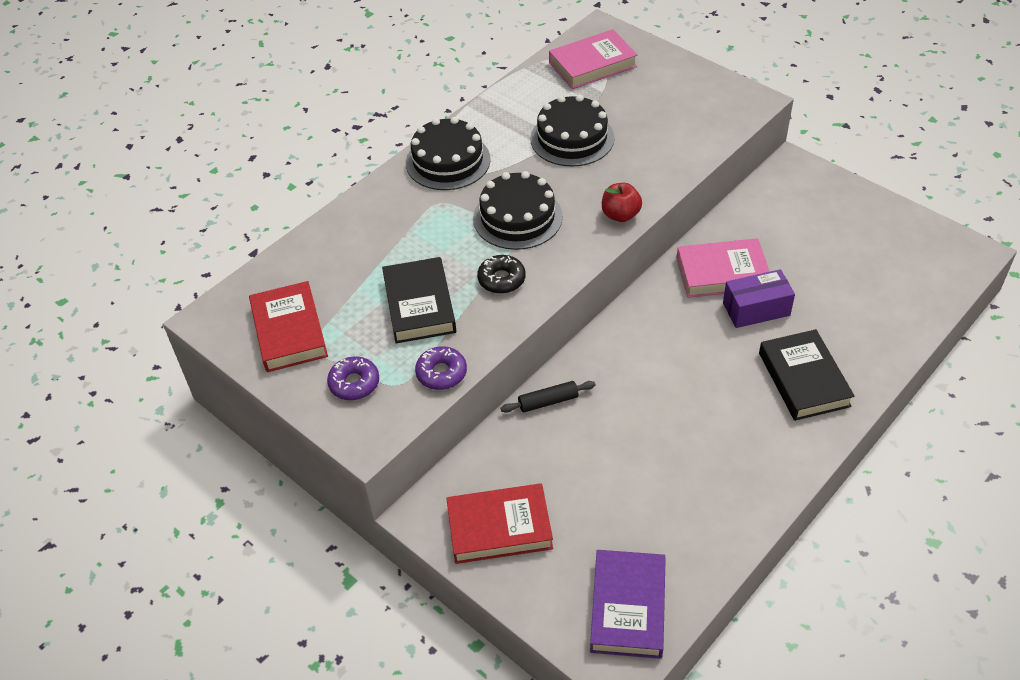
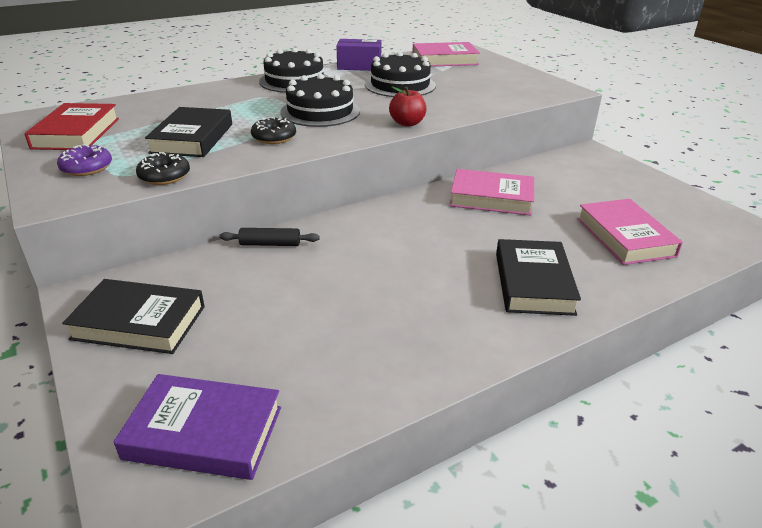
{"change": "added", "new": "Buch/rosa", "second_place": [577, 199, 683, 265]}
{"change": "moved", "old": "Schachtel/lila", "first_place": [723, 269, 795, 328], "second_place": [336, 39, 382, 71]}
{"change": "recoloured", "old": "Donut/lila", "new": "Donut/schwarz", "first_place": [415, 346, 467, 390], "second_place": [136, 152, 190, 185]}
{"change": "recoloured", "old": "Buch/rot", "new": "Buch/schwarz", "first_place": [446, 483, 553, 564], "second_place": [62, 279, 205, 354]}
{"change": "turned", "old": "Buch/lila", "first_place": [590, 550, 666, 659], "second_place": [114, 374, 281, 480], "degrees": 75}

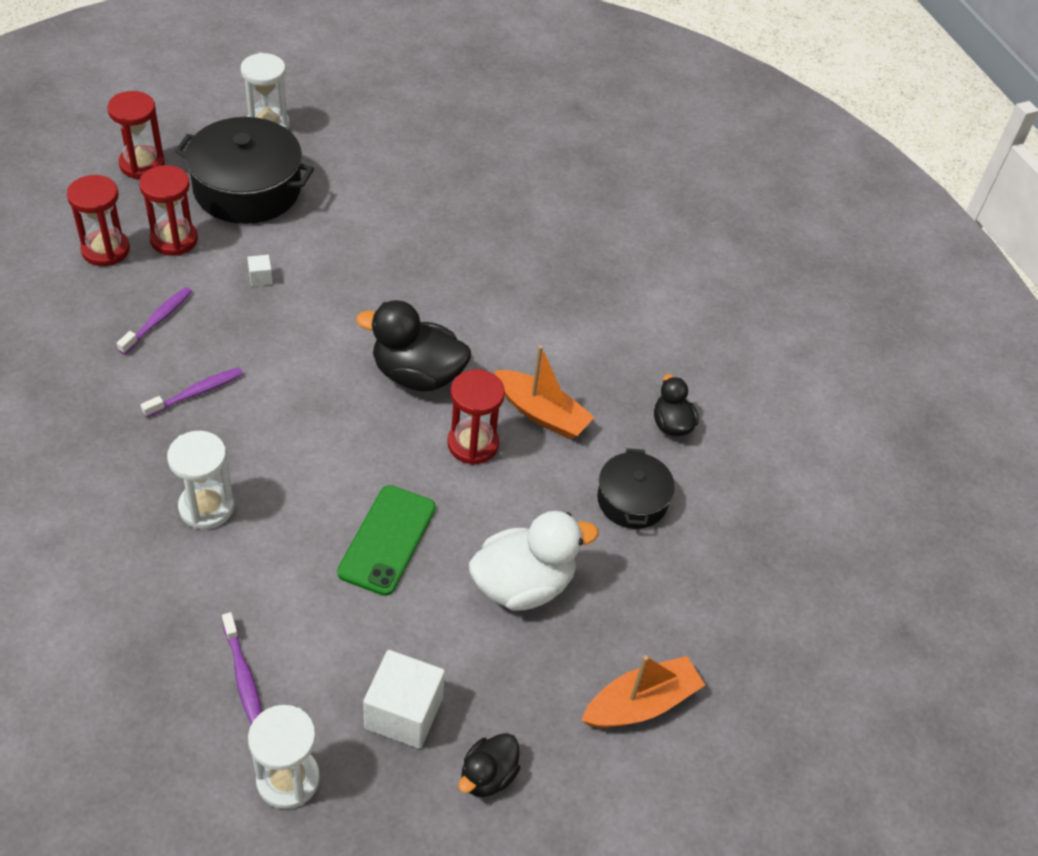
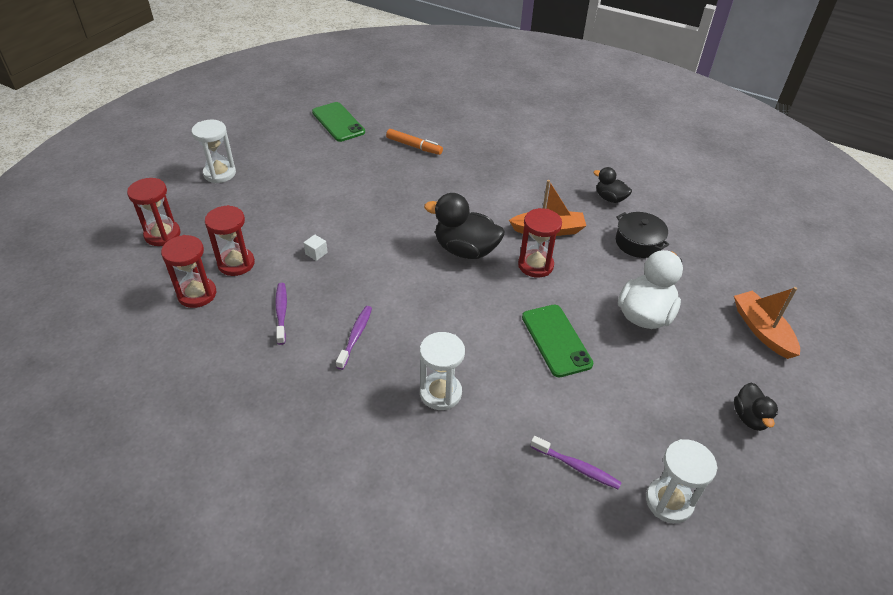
{"change": "removed", "old": "Kochtopf/schwarz", "first_place": [175, 117, 314, 224]}
{"change": "removed", "old": "Kubus/weiß", "first_place": [363, 650, 445, 749]}
{"change": "added", "new": "Handy/grün", "second_place": [312, 102, 365, 142]}
{"change": "added", "new": "Filzstift/orange", "second_place": [386, 129, 443, 155]}
{"change": "turned", "old": "Ente/schwarz", "first_place": [356, 300, 471, 391], "second_place": [424, 193, 504, 259], "degrees": 45}
{"change": "turned", "old": "Boot/orange", "first_place": [581, 655, 705, 728], "second_place": [734, 287, 800, 359], "degrees": -45}

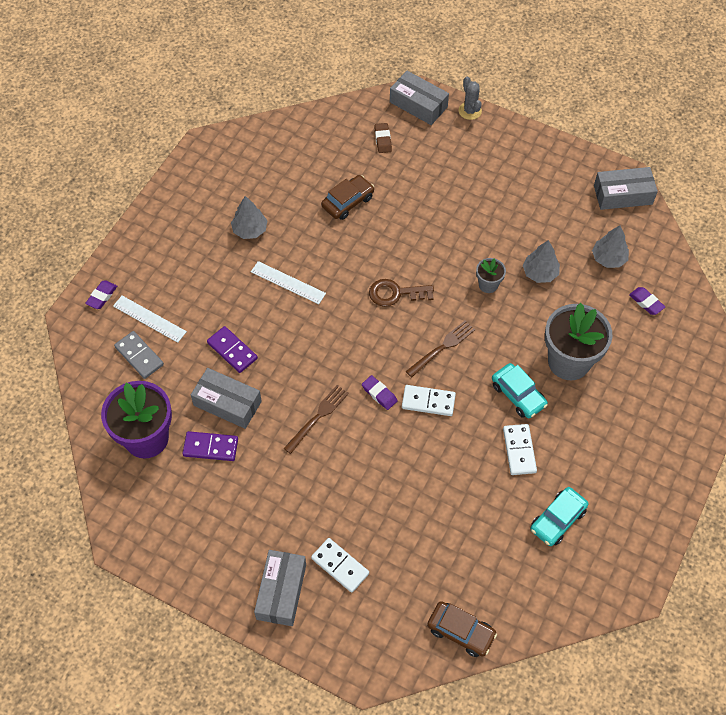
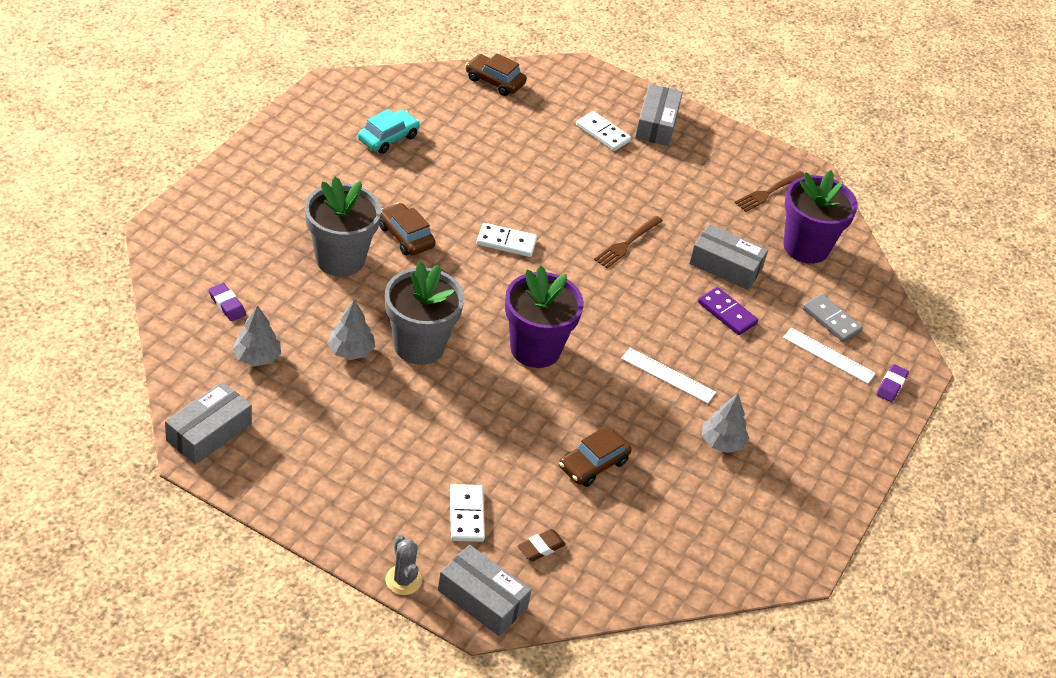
{"change": "removed", "old": "Dominostein/lila", "first_place": [182, 431, 238, 461]}
{"change": "removed", "old": "Radiergummi/lila", "first_place": [362, 375, 398, 410]}
{"change": "moved", "old": "Gabel/braun", "first_place": [406, 321, 475, 377], "second_place": [735, 171, 805, 212]}
{"change": "moved", "old": "Dominostein/weiß", "first_place": [503, 424, 537, 475], "second_place": [450, 484, 485, 542]}
{"change": "replaced", "old": "Schlüssel/braun", "new": "Blumentopf/lila", "first_place": [369, 279, 434, 307], "second_place": [505, 266, 584, 368]}
{"change": "recoloured", "old": "Auto/türkis", "new": "Auto/braun", "first_place": [492, 363, 548, 418], "second_place": [379, 203, 435, 256]}
{"change": "turned", "old": "Radiergummi/braun", "first_place": [374, 123, 392, 153], "second_place": [517, 529, 566, 561], "degrees": 60}
{"change": "turned", "old": "Schachtel/grau", "first_place": [594, 167, 658, 210], "second_place": [165, 382, 252, 465], "degrees": -45}
{"change": "resized", "old": "Blumentopf/grau", "first_place": [476, 258, 506, 293], "second_place": [385, 261, 464, 365], "factor": 2.11}

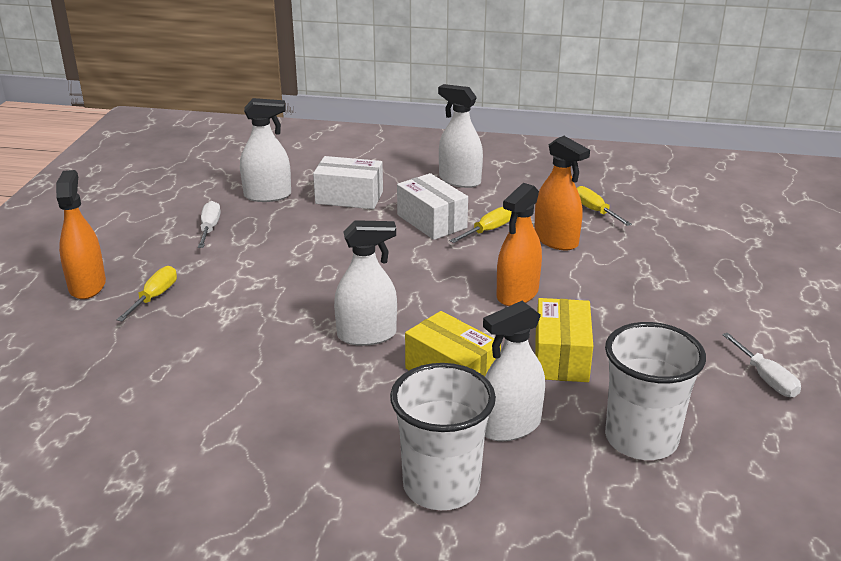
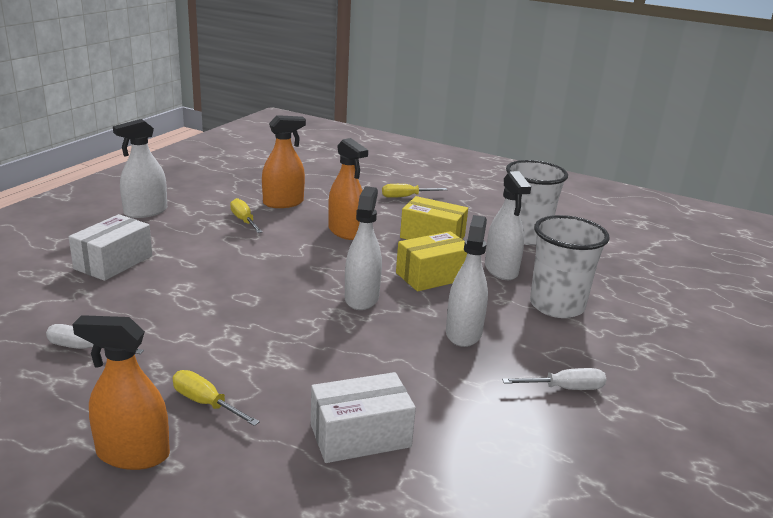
{"change": "moved", "old": "Sprühflasche/weiß", "first_place": [240, 98, 291, 202], "second_place": [446, 215, 488, 347]}
{"change": "moved", "old": "Schachtel/weiß", "first_place": [397, 173, 468, 240], "second_place": [311, 372, 416, 463]}
{"change": "moved", "old": "Schraubenzieher/gelb", "first_place": [577, 186, 632, 226], "second_place": [382, 184, 447, 198]}
{"change": "moved", "old": "Schraubenzieher/weiß", "first_place": [722, 333, 801, 397], "second_place": [502, 368, 606, 390]}

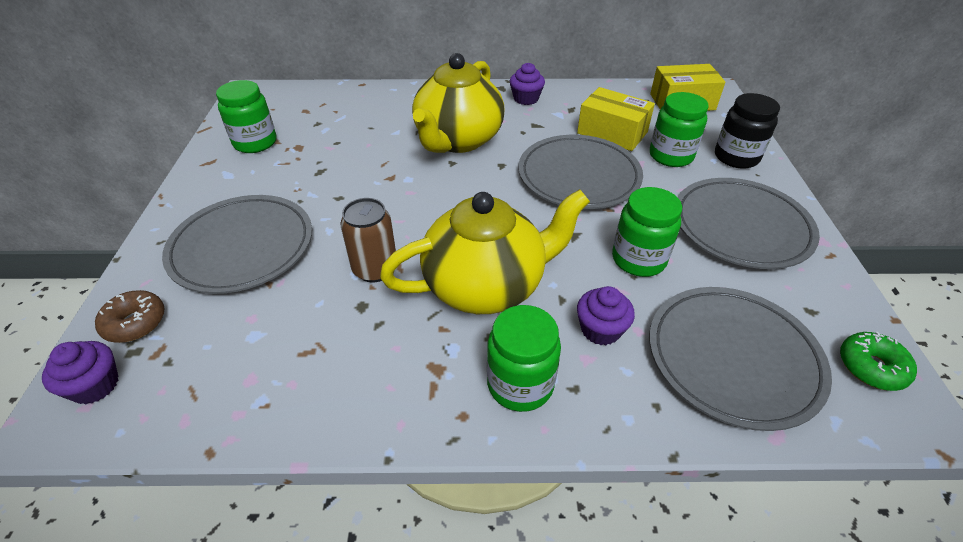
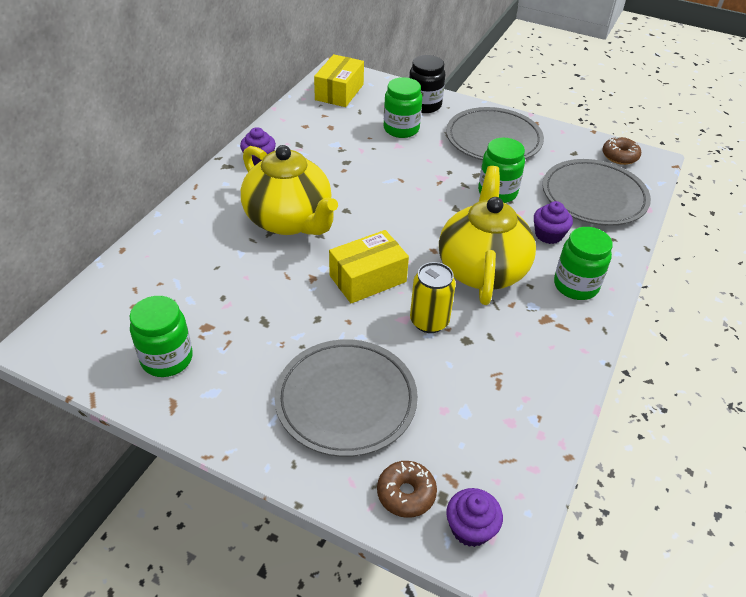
{"change": "removed", "old": "Teller/grau", "first_place": [518, 135, 643, 209]}
{"change": "moved", "old": "Schachtel/gelb", "first_place": [577, 87, 655, 151], "second_place": [329, 230, 409, 303]}
{"change": "recoloured", "old": "Dose/braun", "new": "Dose/gelb", "first_place": [340, 198, 396, 282], "second_place": [410, 262, 456, 333]}
{"change": "recoloured", "old": "Donut/grün", "new": "Donut/braun", "first_place": [840, 332, 917, 391], "second_place": [602, 136, 641, 165]}

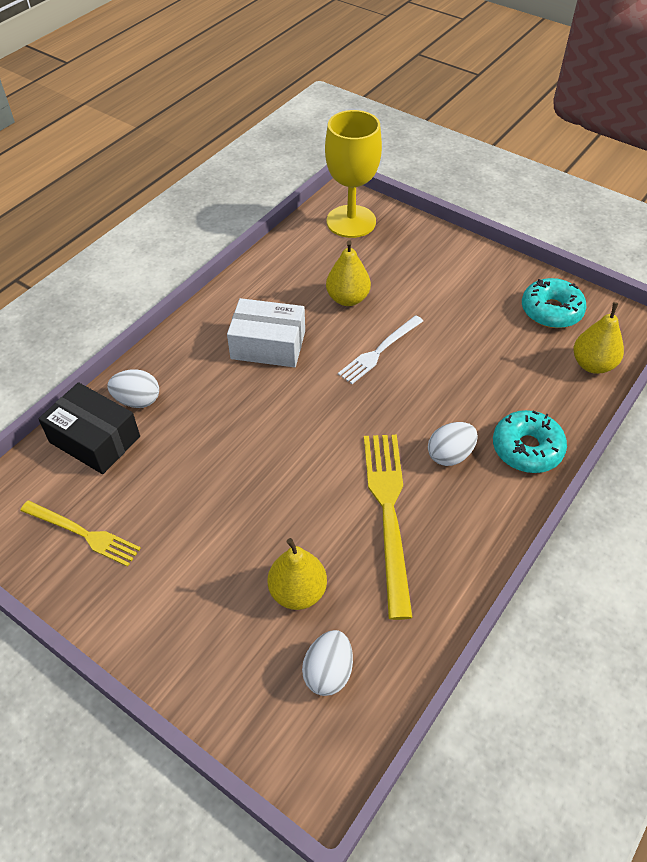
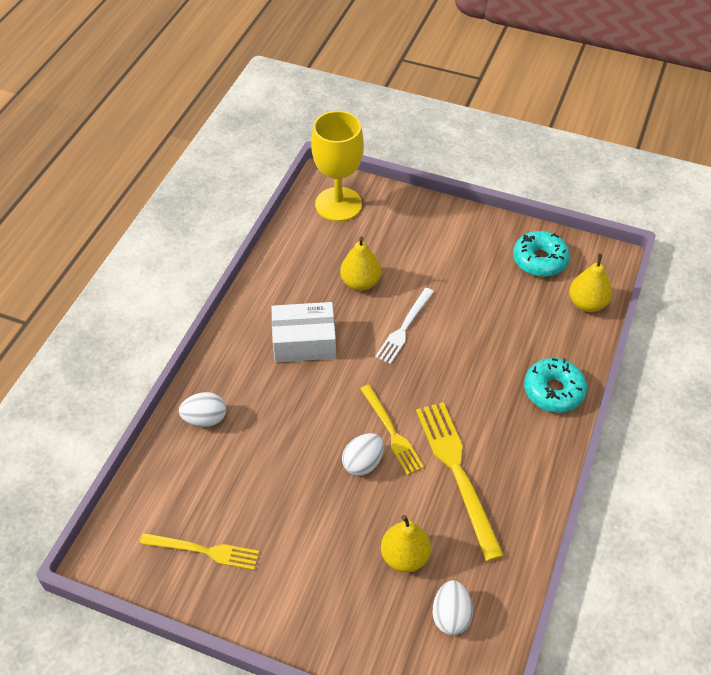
{"change": "removed", "old": "Schachtel/schwarz", "first_place": [38, 382, 140, 474]}
{"change": "added", "new": "Gabel/gelb", "second_place": [360, 385, 424, 475]}
{"change": "moved", "old": "Ei/weiß", "first_place": [428, 422, 478, 466], "second_place": [342, 433, 384, 476]}

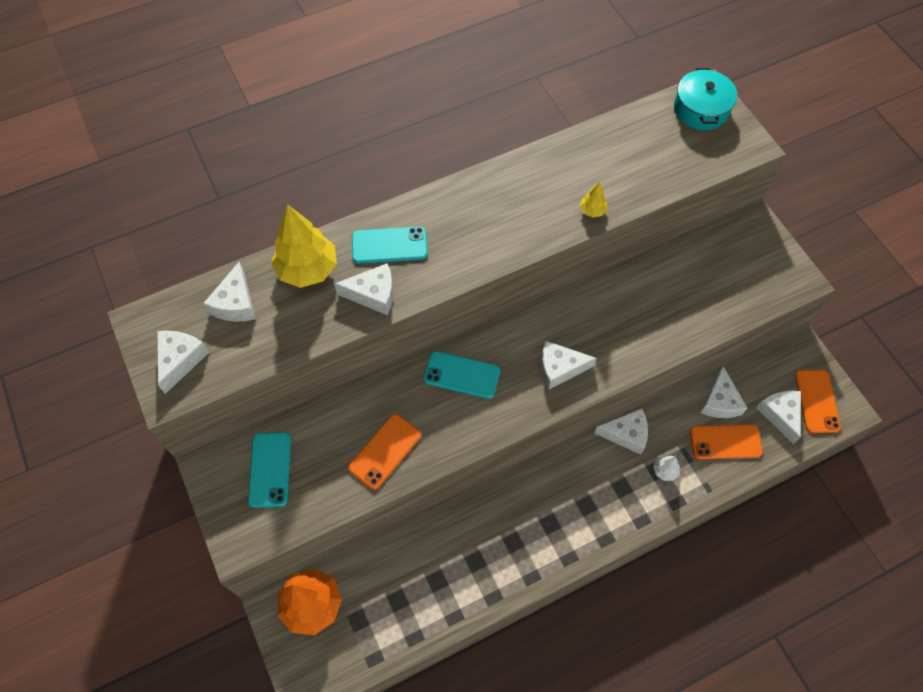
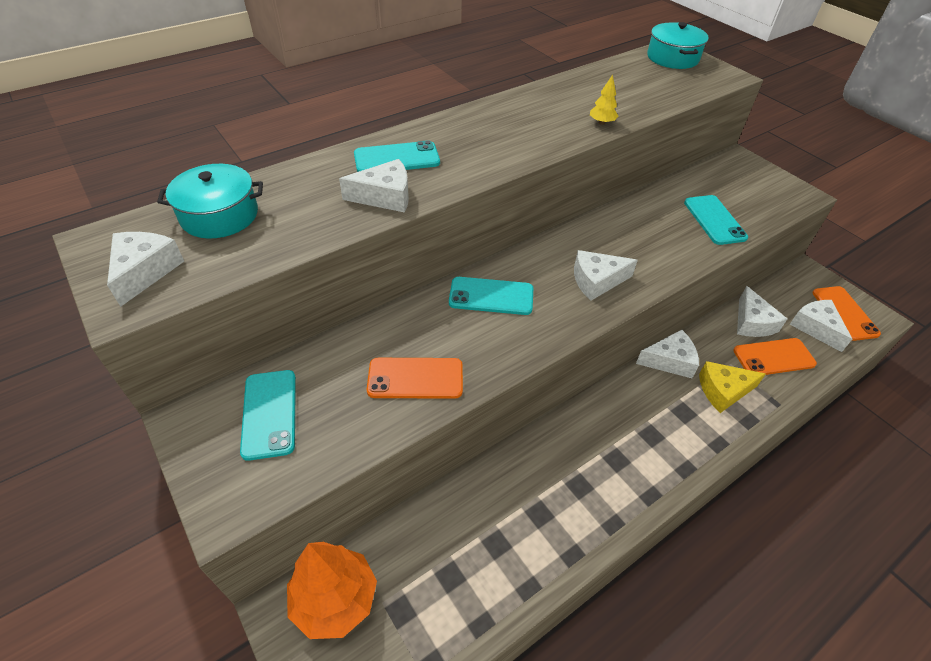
{"change": "removed", "old": "Baum/gelb", "first_place": [271, 204, 337, 288]}
{"change": "added", "new": "Handy/türkis", "second_place": [684, 195, 748, 245]}
{"change": "replaced", "old": "Käse/weiß", "new": "Kochtopf/türkis", "first_place": [203, 262, 256, 322], "second_place": [157, 164, 263, 238]}
{"change": "replaced", "old": "Baum/weiß", "new": "Käse/gelb", "first_place": [653, 455, 680, 481], "second_place": [699, 361, 766, 413]}
{"change": "turned", "old": "Handy/orange", "first_place": [348, 414, 421, 490], "second_place": [367, 358, 463, 399], "degrees": 60}

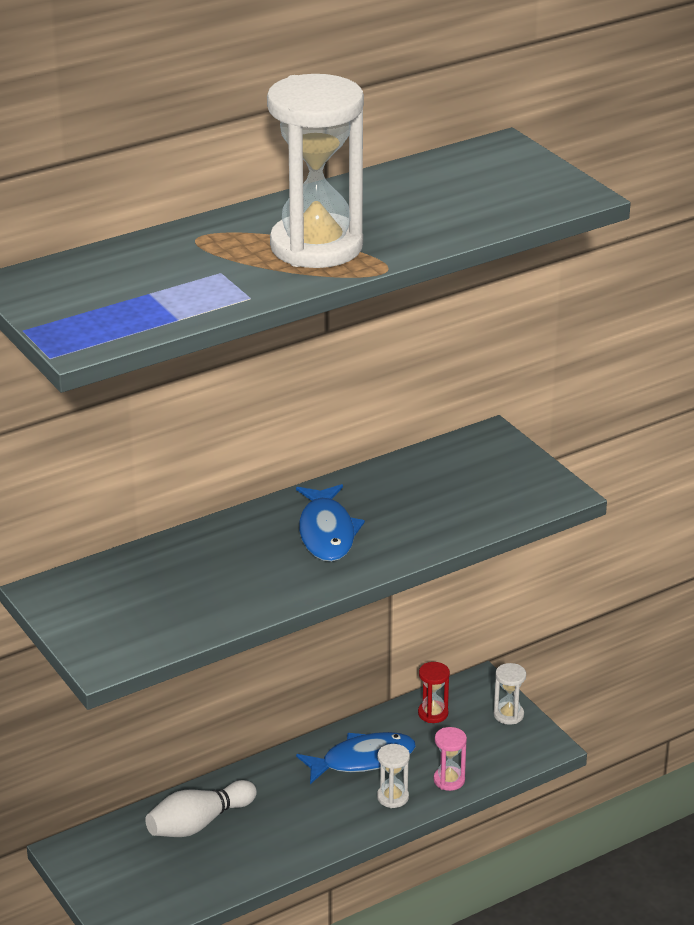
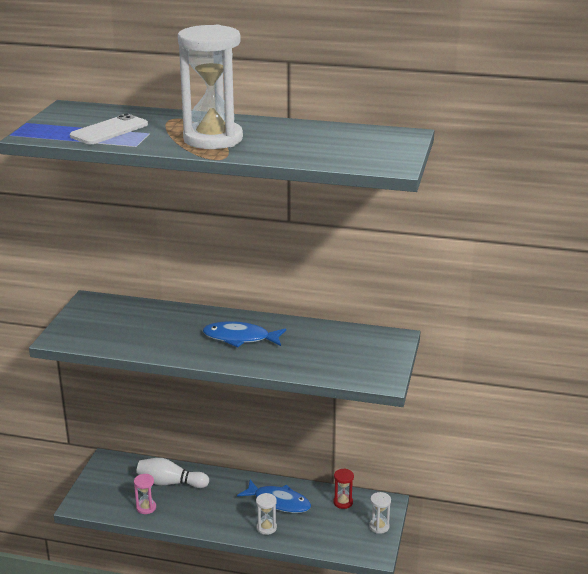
{"change": "added", "new": "Handy/weiß", "second_place": [70, 114, 148, 144]}
{"change": "moved", "old": "Sanduhr/rosa", "first_place": [434, 727, 467, 791], "second_place": [134, 474, 156, 514]}
{"change": "turned", "old": "Fisch/blau", "first_place": [296, 484, 365, 562], "second_place": [203, 321, 286, 347], "degrees": 60}

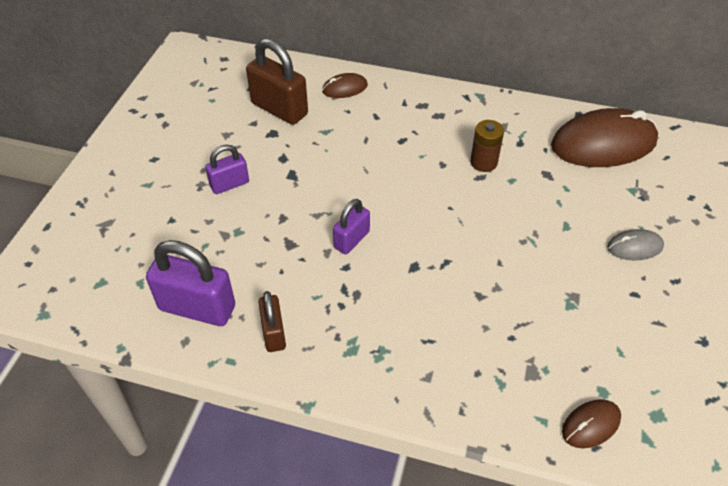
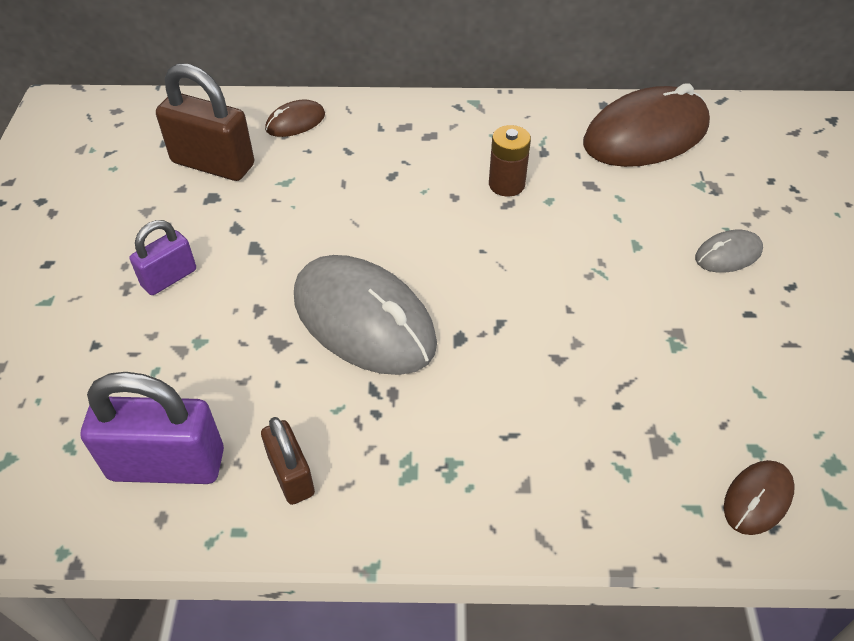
{"change": "replaced", "old": "Vorhängeschloss/lila", "new": "Computermaus/grau", "first_place": [333, 199, 370, 254], "second_place": [294, 255, 437, 375]}

